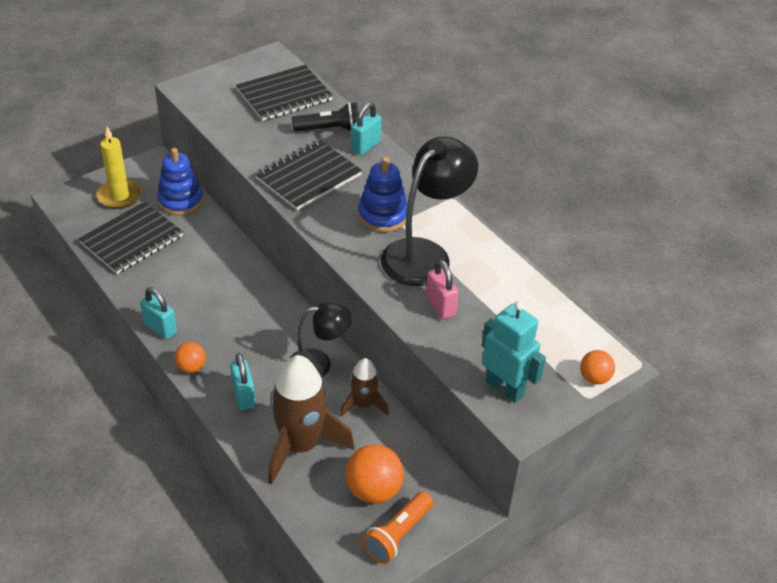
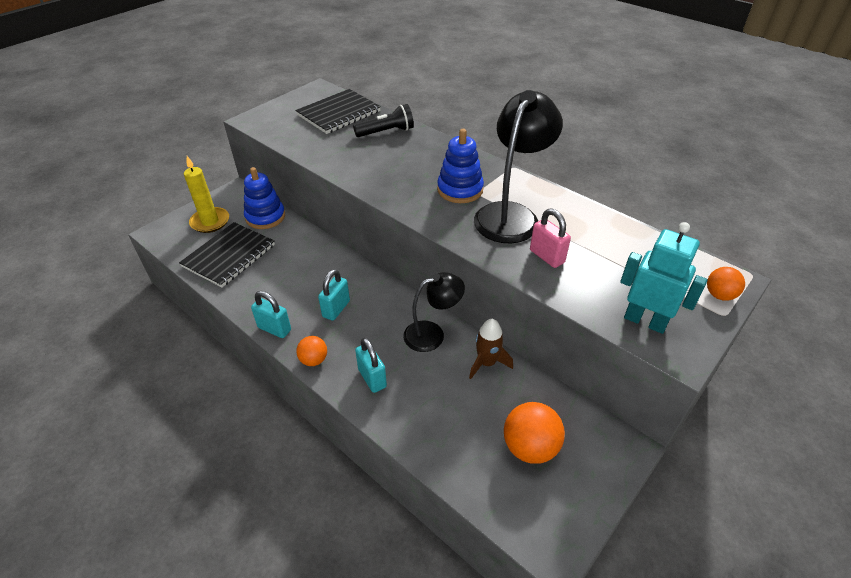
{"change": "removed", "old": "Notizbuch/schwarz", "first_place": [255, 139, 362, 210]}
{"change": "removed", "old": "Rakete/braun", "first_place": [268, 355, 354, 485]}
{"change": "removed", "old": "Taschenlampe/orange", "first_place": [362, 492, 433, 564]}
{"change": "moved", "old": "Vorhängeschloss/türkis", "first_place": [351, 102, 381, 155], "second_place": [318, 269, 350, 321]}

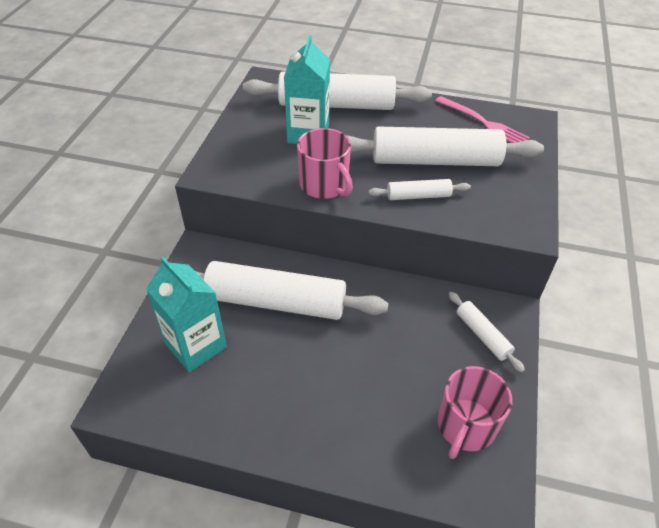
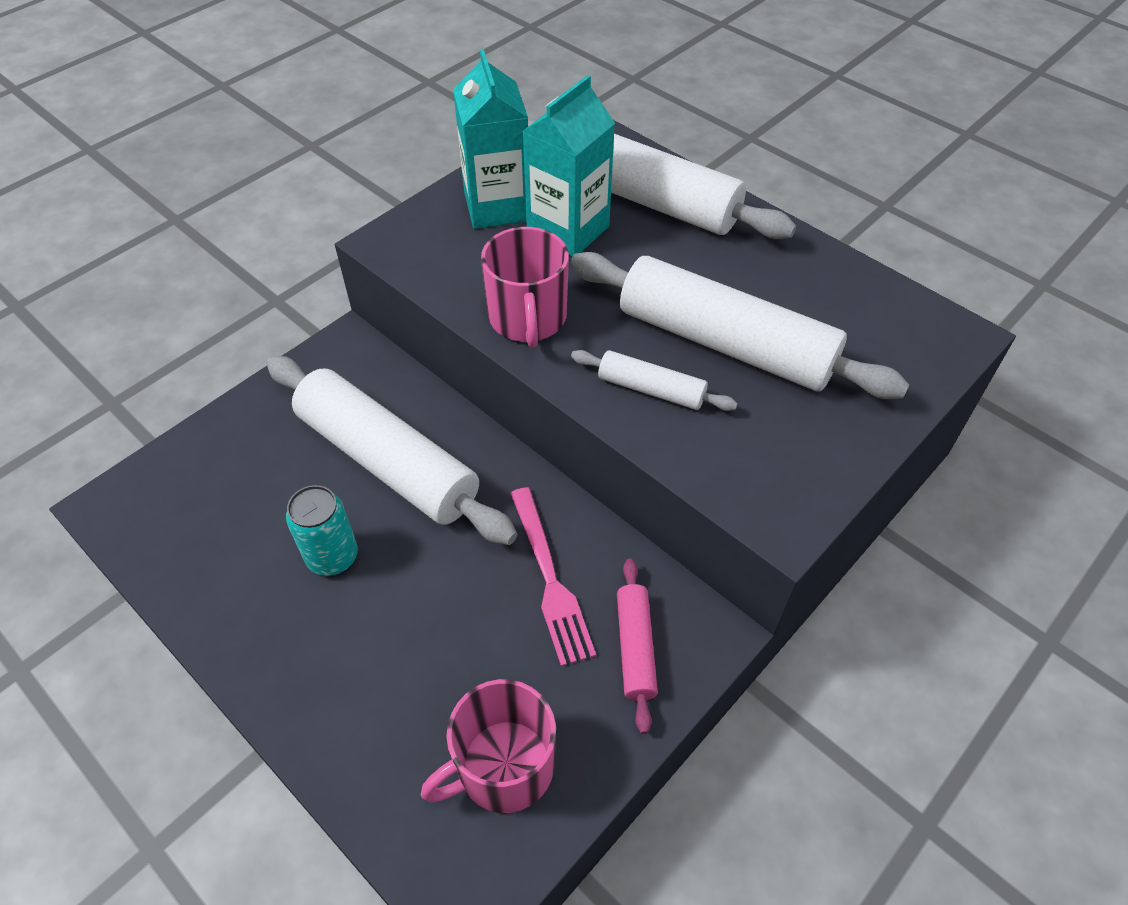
{"change": "added", "new": "Dose/türkis", "second_place": [286, 485, 358, 576]}
{"change": "moved", "old": "Getränkekarton/türkis", "first_place": [146, 257, 227, 372], "second_place": [453, 49, 528, 229]}
{"change": "moved", "old": "Gabel/rosa", "first_place": [435, 96, 530, 143], "second_place": [510, 487, 596, 667]}
{"change": "recoloured", "old": "Nudelholz/weiß", "new": "Nudelholz/rosa", "first_place": [449, 292, 525, 373], "second_place": [617, 559, 658, 734]}

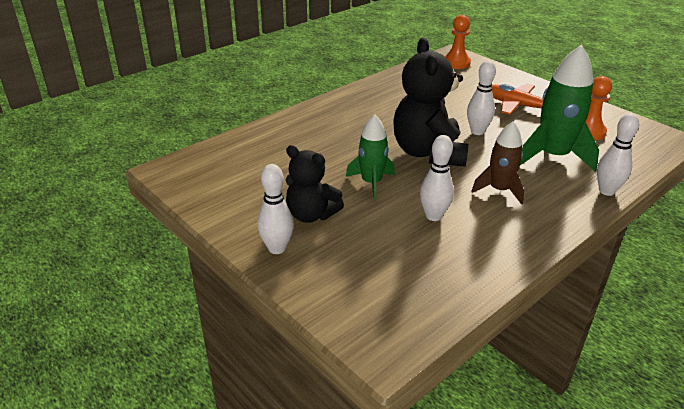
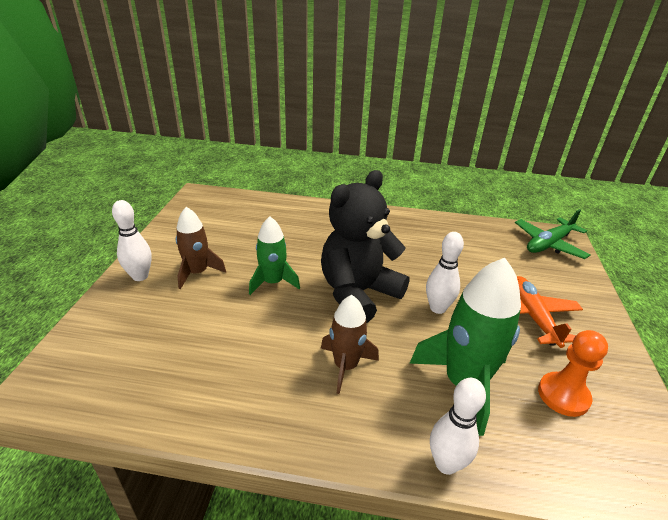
{"change": "removed", "old": "Bowlingkegel/weiß", "first_place": [420, 135, 454, 221]}
{"change": "replaced", "old": "Teddybär/schwarz", "new": "Rakete/braun", "first_place": [286, 145, 344, 223], "second_place": [176, 207, 226, 289]}
{"change": "replaced", "old": "Bauer/orange", "new": "Flugzeug/grün", "first_place": [445, 15, 471, 69], "second_place": [515, 209, 590, 259]}

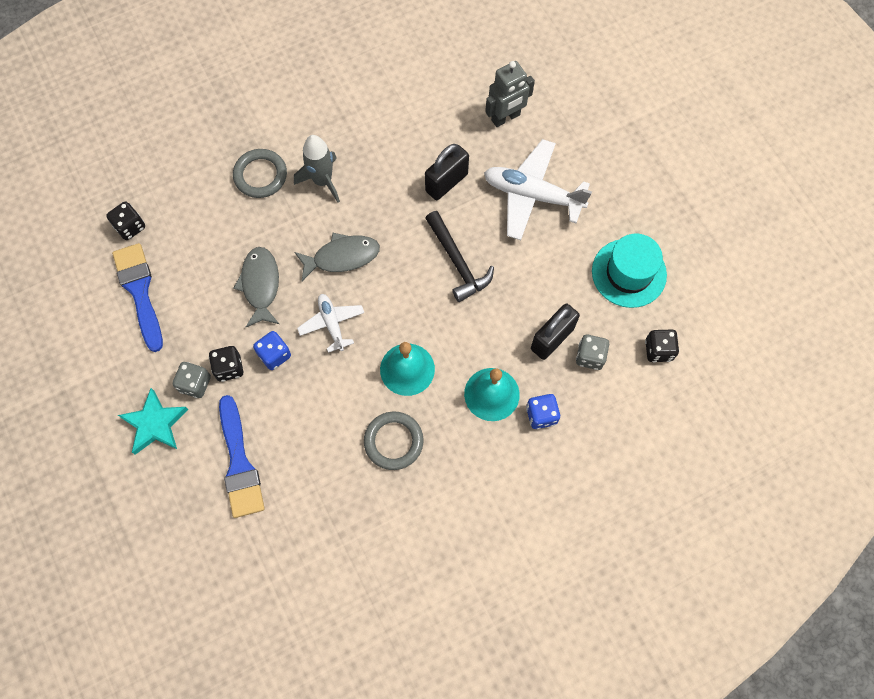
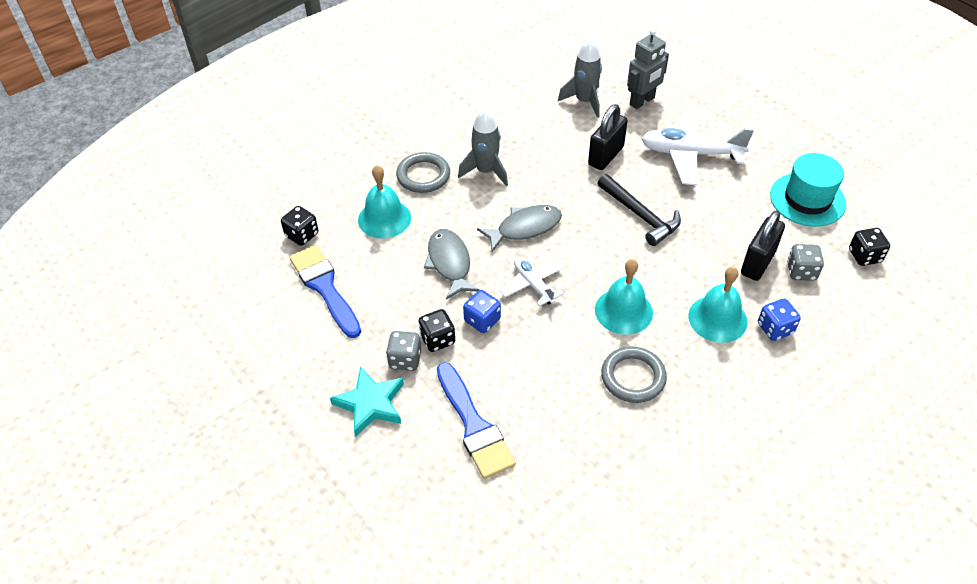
{"change": "added", "new": "Glocke/türkis", "second_place": [358, 165, 411, 238]}
{"change": "added", "new": "Rakete/grau", "second_place": [558, 36, 602, 118]}

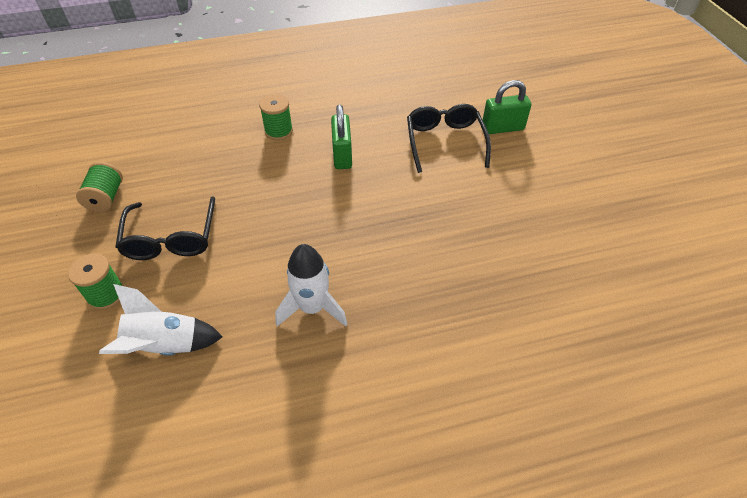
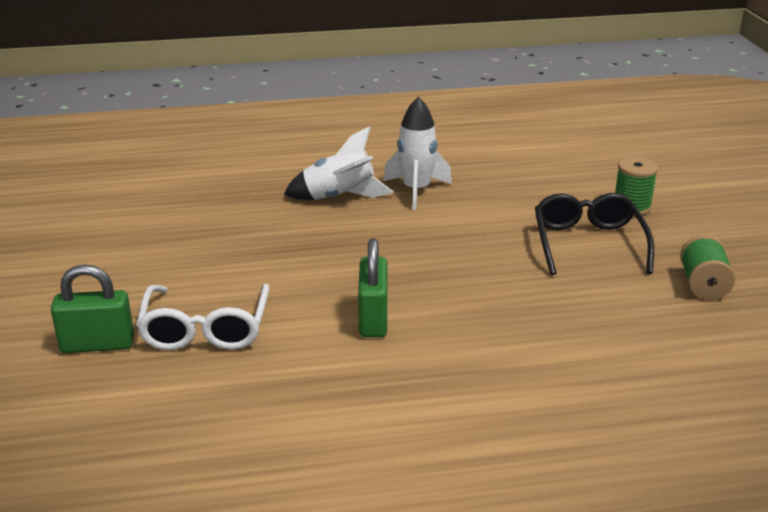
{"change": "removed", "old": "Garnrolle/grün", "first_place": [259, 94, 293, 140]}
{"change": "moved", "old": "Rakete/weiß", "first_place": [99, 284, 223, 356], "second_place": [284, 126, 394, 200]}
{"change": "recoloured", "old": "Brille/schwarz", "new": "Brille/weiß", "first_place": [407, 104, 491, 173], "second_place": [136, 284, 270, 350]}

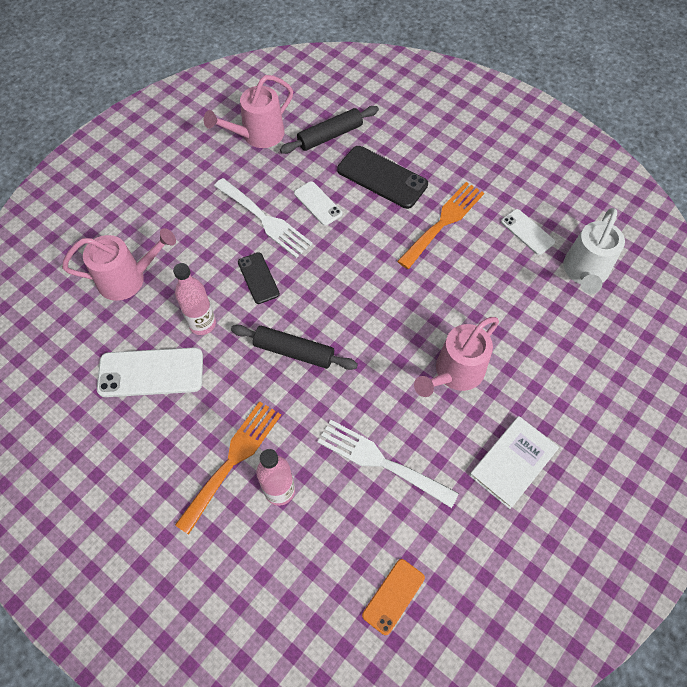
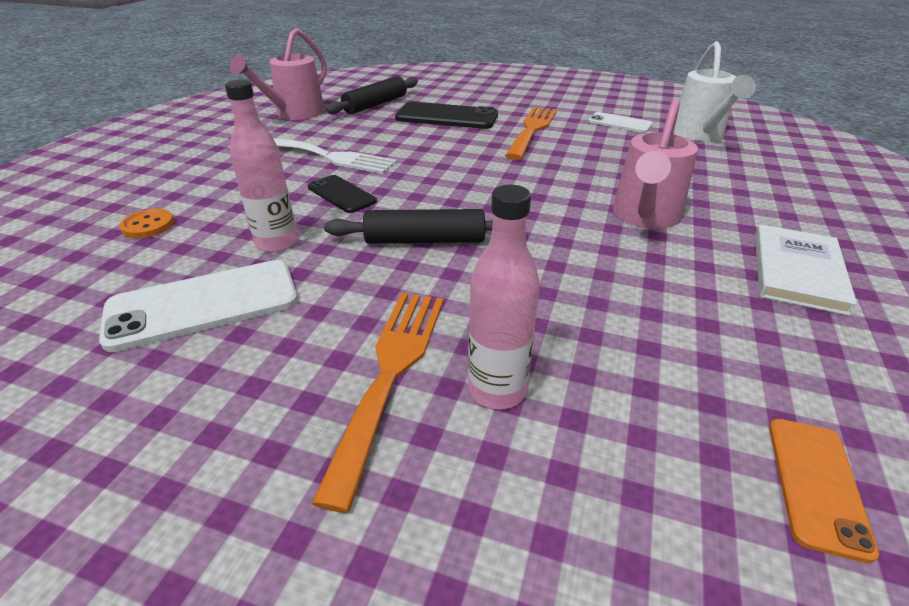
{"change": "removed", "old": "Handy/weiß", "first_place": [294, 181, 342, 226]}
{"change": "removed", "old": "Gabel/weiß", "first_place": [318, 420, 459, 508]}
{"change": "replaced", "old": "Gießkanne/rosa", "new": "Knopf/orange", "first_place": [62, 228, 176, 301], "second_place": [119, 209, 174, 238]}

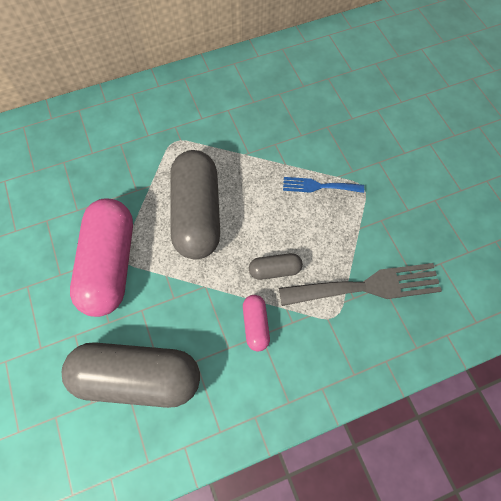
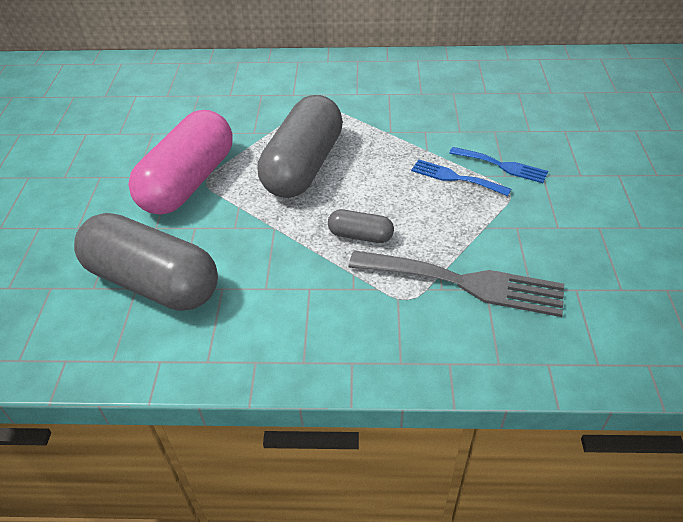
{"change": "removed", "old": "Kapsel/rosa", "first_place": [243, 295, 270, 351]}
{"change": "added", "new": "Gabel/blau", "second_place": [449, 147, 548, 183]}

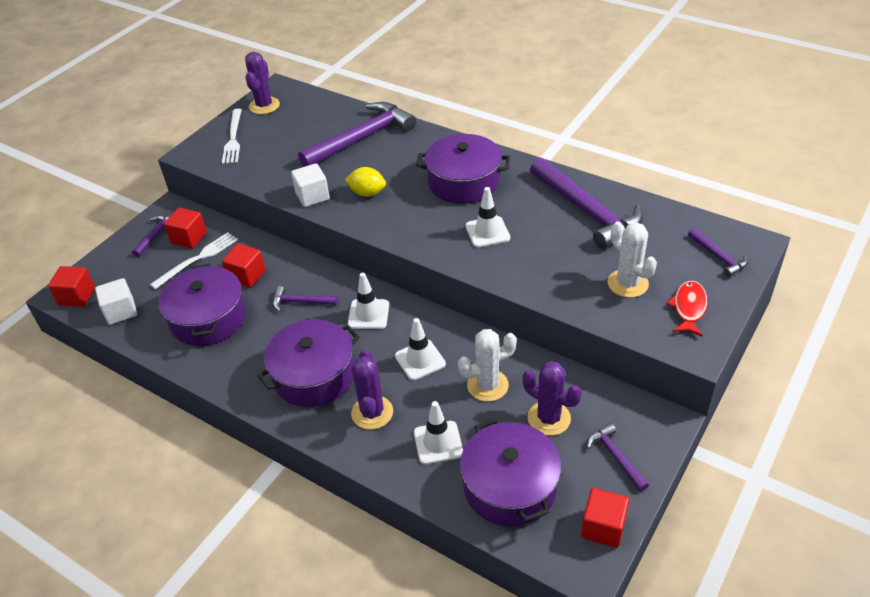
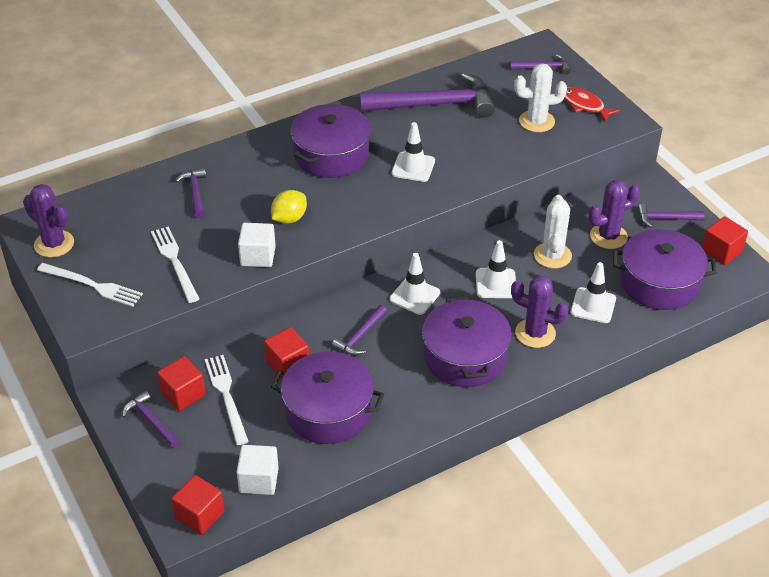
{"change": "added", "new": "Gabel/weiß", "second_place": [151, 226, 199, 303]}
{"change": "resized", "old": "Hammer/lila", "first_place": [298, 102, 416, 167], "second_place": [175, 168, 206, 218], "factor": 0.47}

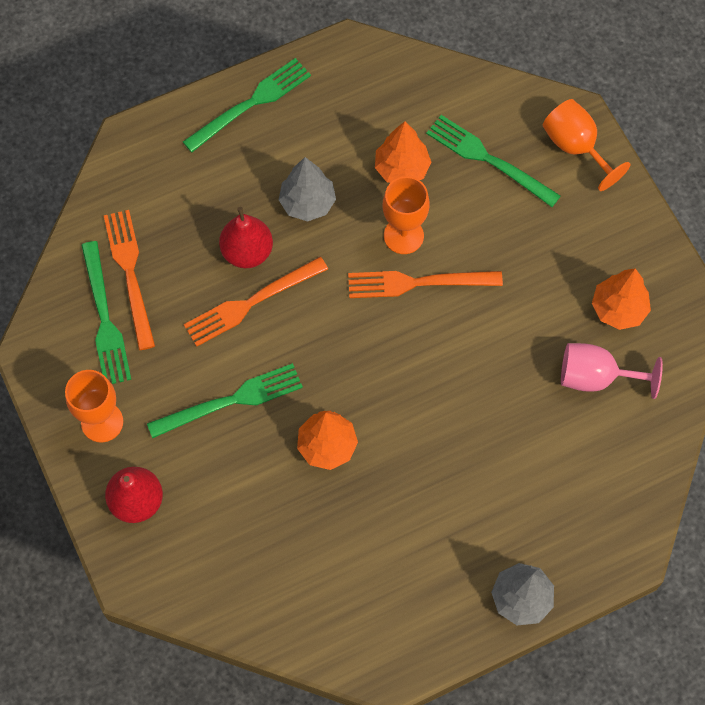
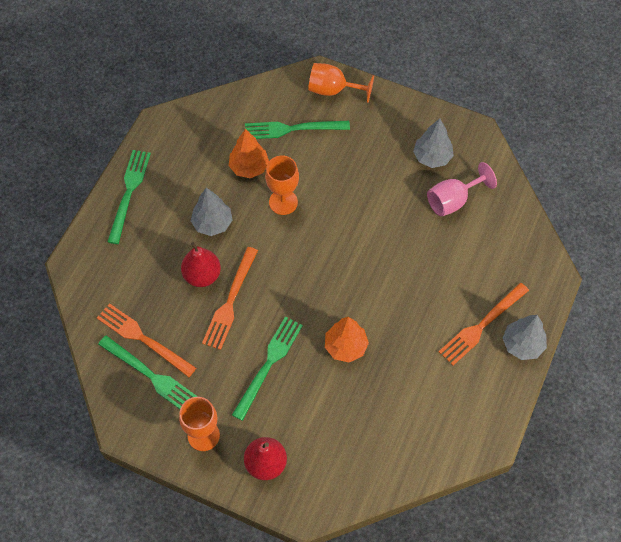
{"change": "moved", "old": "Gabel/orange", "first_place": [348, 271, 503, 298], "second_place": [439, 283, 529, 365]}
{"change": "recoloured", "old": "Baum/orange", "new": "Baum/grau", "first_place": [592, 268, 651, 330], "second_place": [413, 119, 454, 168]}

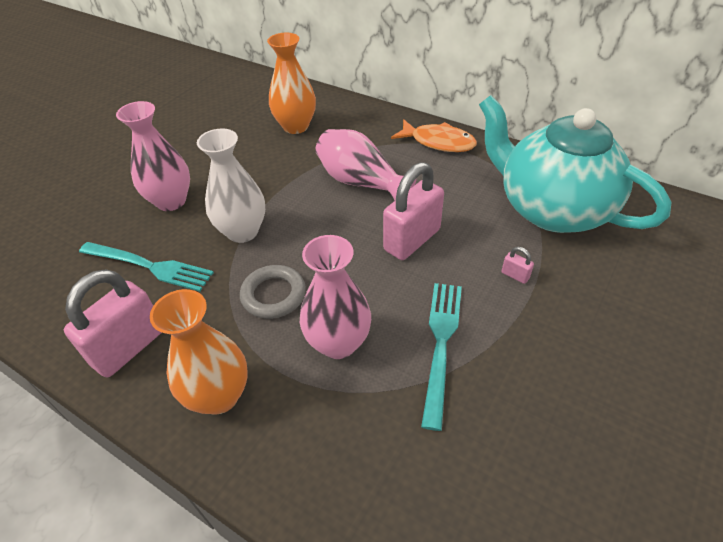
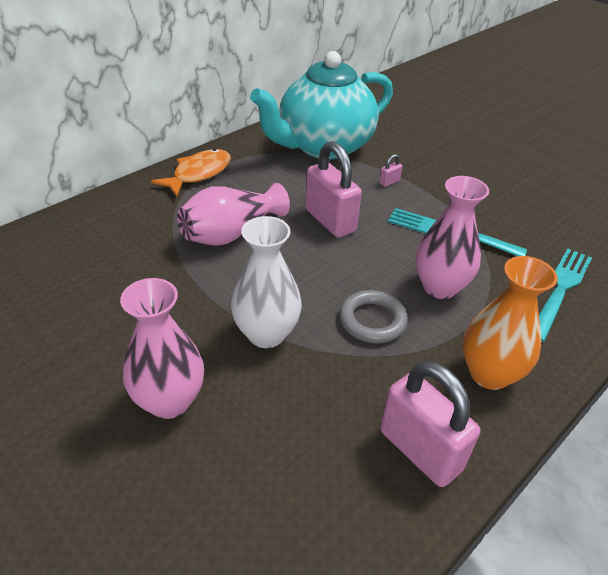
{"change": "removed", "old": "Vase/orange", "first_place": [267, 33, 316, 134]}
{"change": "moved", "old": "Gabel/türkis", "first_place": [79, 242, 214, 291], "second_place": [539, 249, 592, 342]}

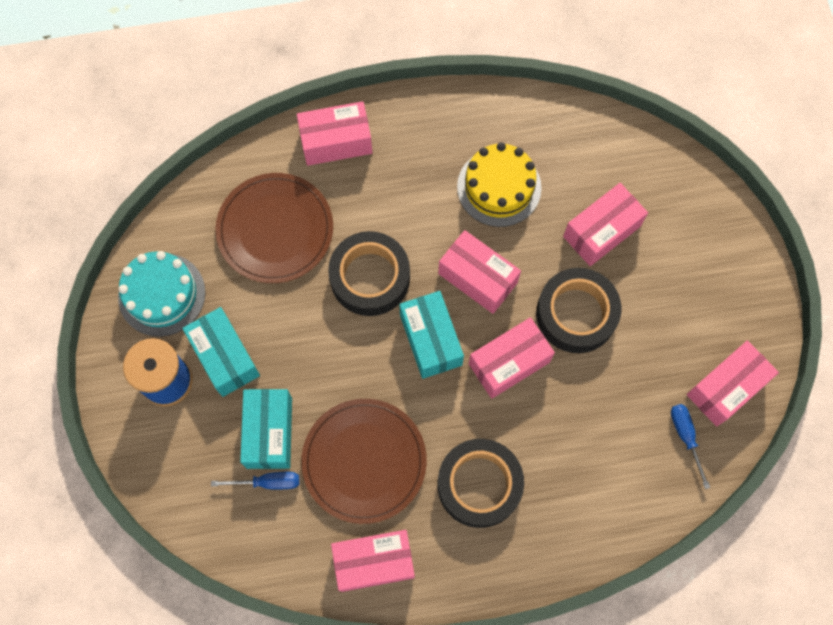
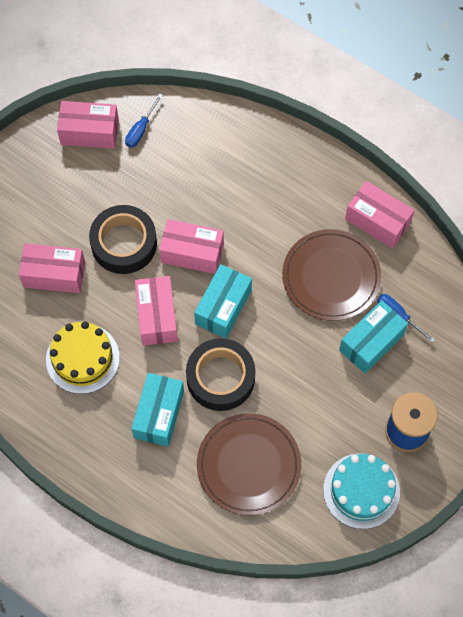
{"change": "removed", "old": "Schachtel/rosa", "first_place": [297, 101, 372, 166]}
{"change": "removed", "old": "Klebeband/schwarz", "first_place": [437, 439, 524, 528]}
{"change": "moved", "old": "Schachtel/türkis", "first_place": [182, 307, 260, 397], "second_place": [131, 373, 184, 447]}

